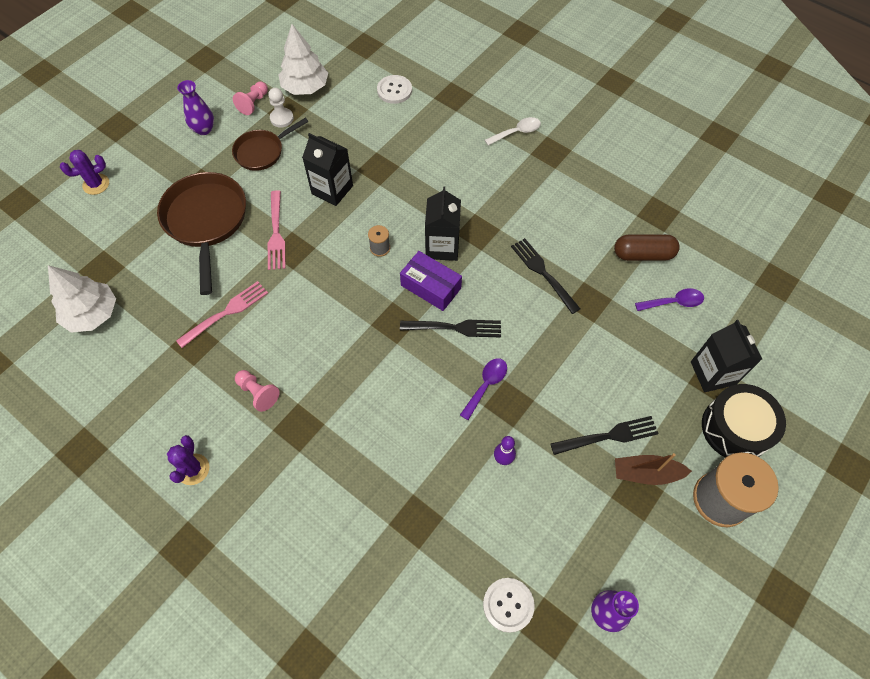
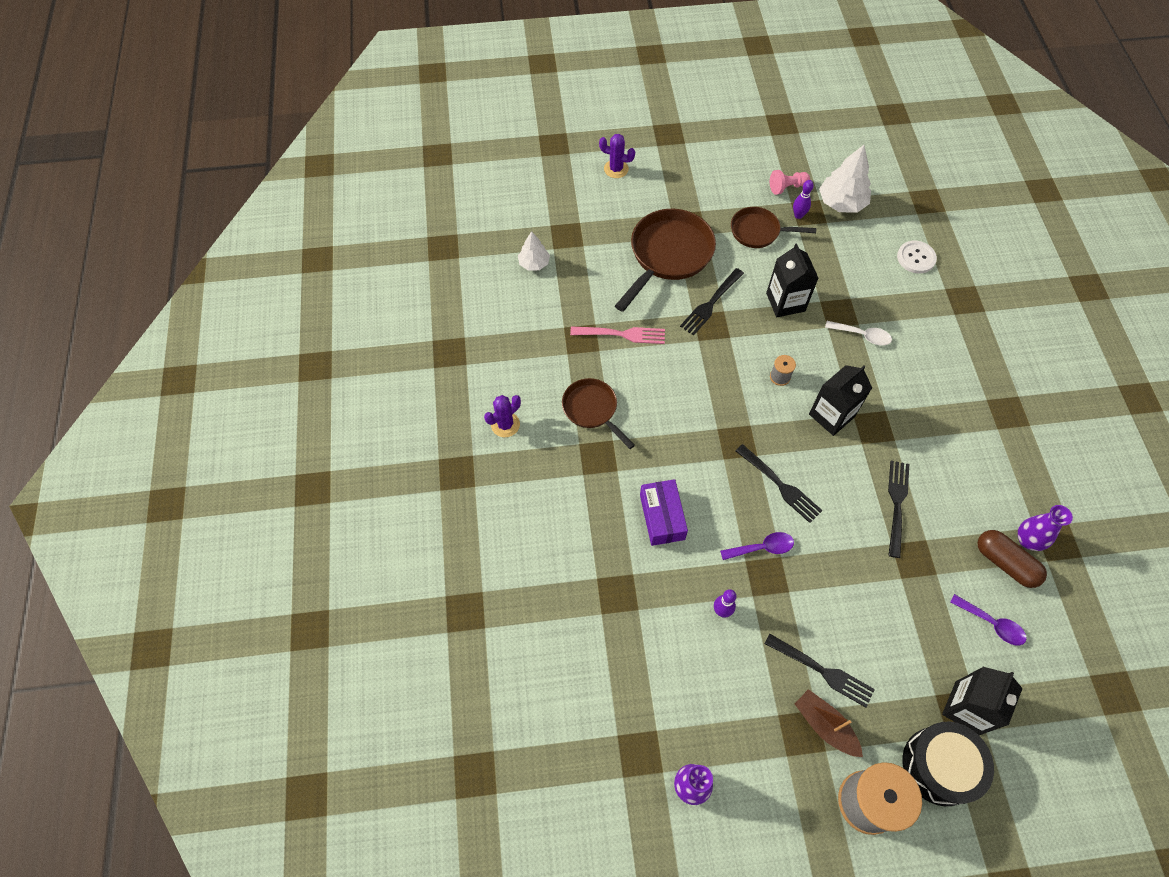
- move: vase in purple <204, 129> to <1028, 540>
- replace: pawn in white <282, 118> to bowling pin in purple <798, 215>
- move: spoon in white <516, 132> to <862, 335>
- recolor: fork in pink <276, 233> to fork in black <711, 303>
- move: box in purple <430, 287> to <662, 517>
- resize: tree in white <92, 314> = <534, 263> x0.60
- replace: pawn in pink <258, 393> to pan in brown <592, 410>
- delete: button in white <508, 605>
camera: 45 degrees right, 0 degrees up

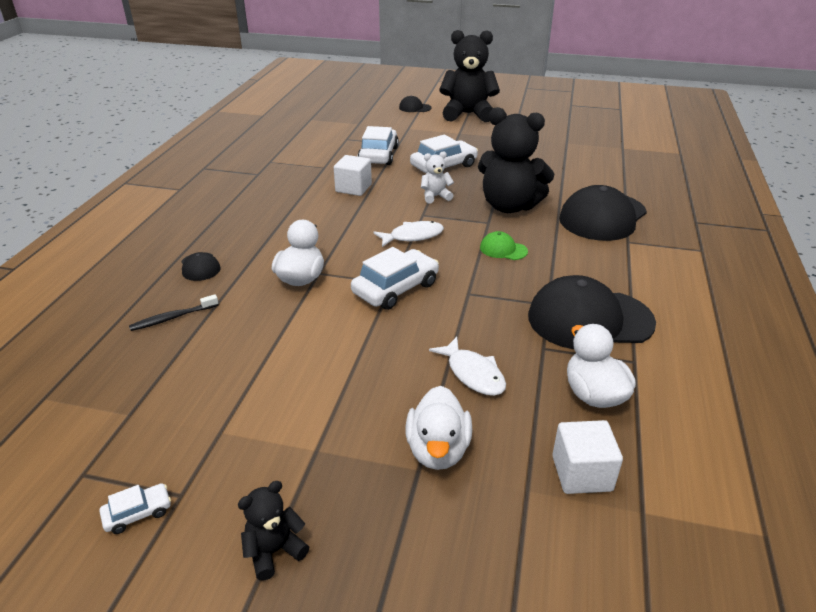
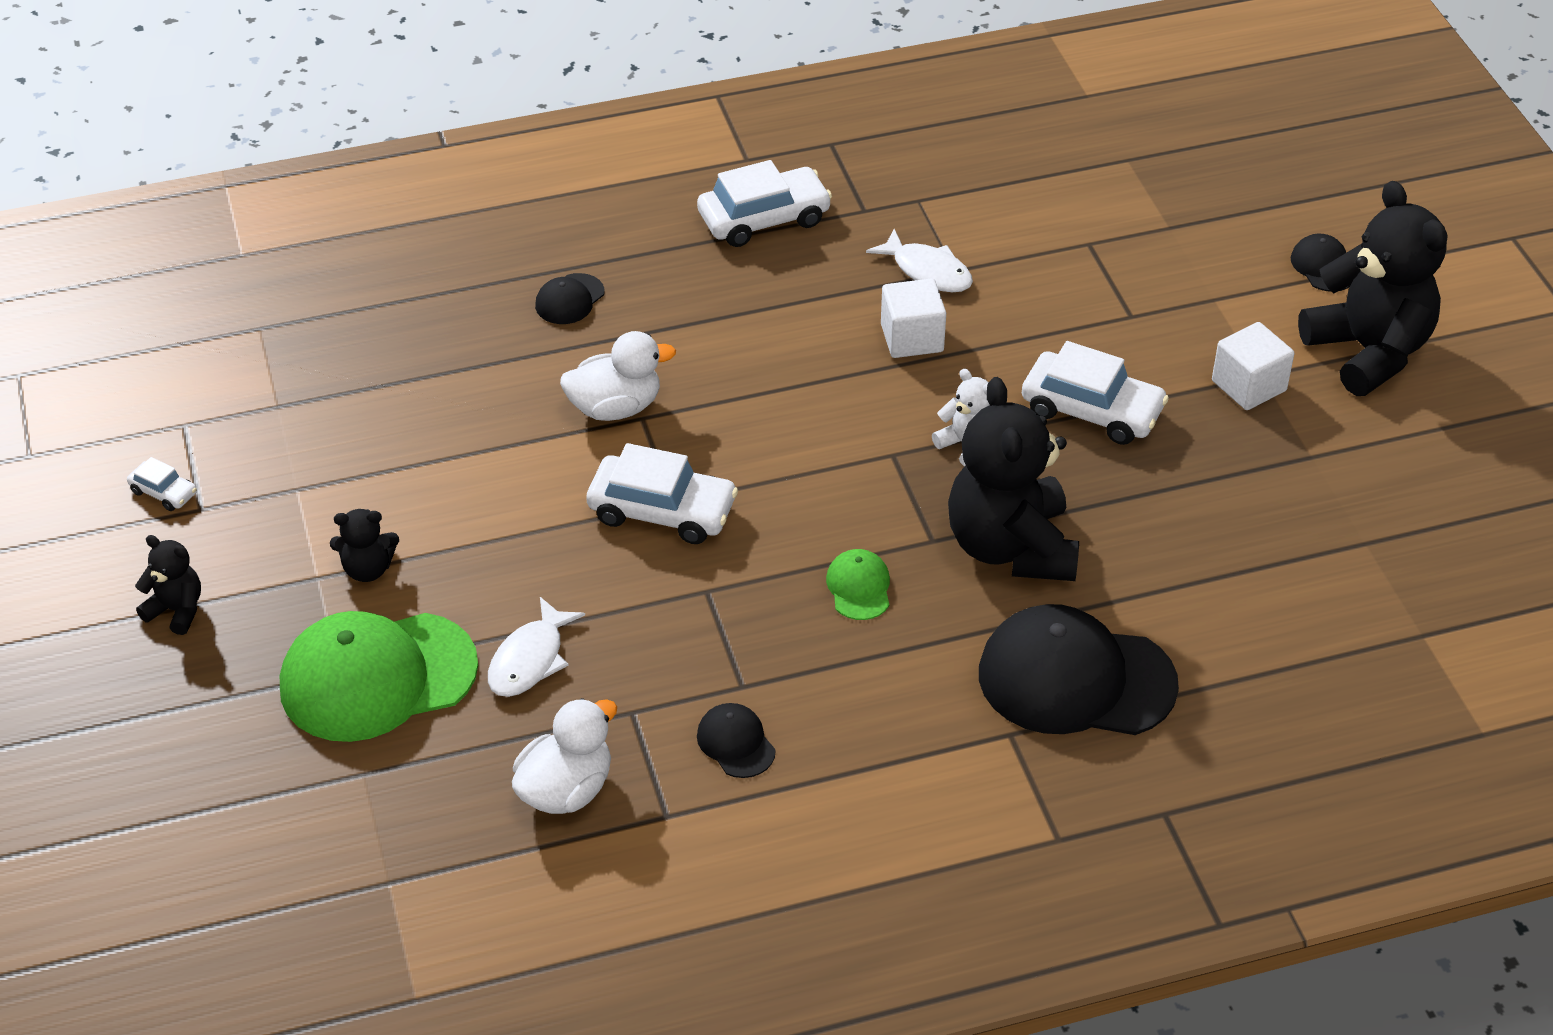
- move: car in white <378, 155> to <764, 218>
- move: fish in white <413, 236> to <928, 271>
- resize: cap in black <589, 319> = <736, 743> x0.45
- delete: toothbrush in black <173, 318>
- replace: duck in white <438, 450> to cap in green <378, 677>
- move: cube in white <581, 473> to <1248, 386>
- insert: teddy bear in black <368, 569>
camera: 60 degrees right, 10 degrees up

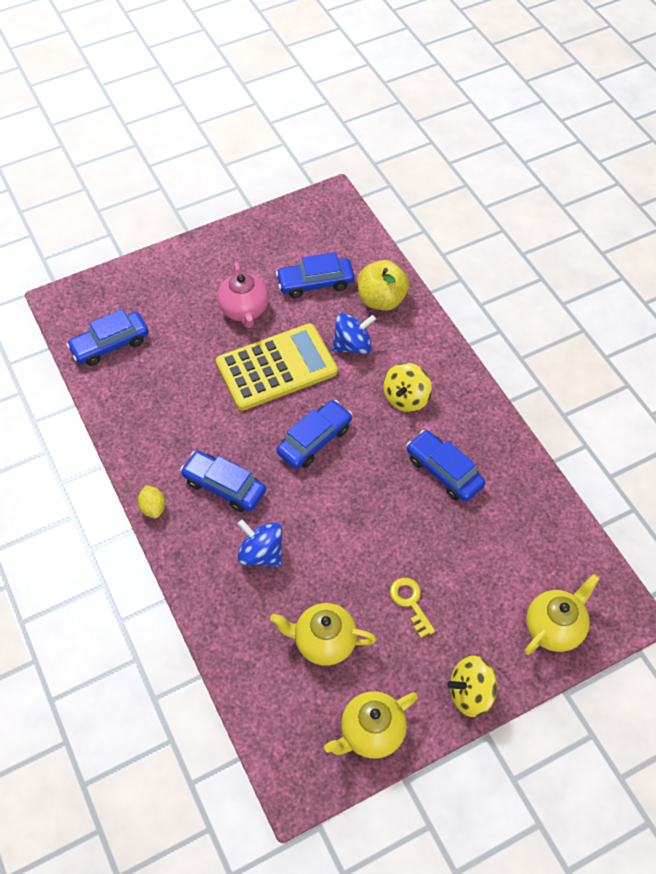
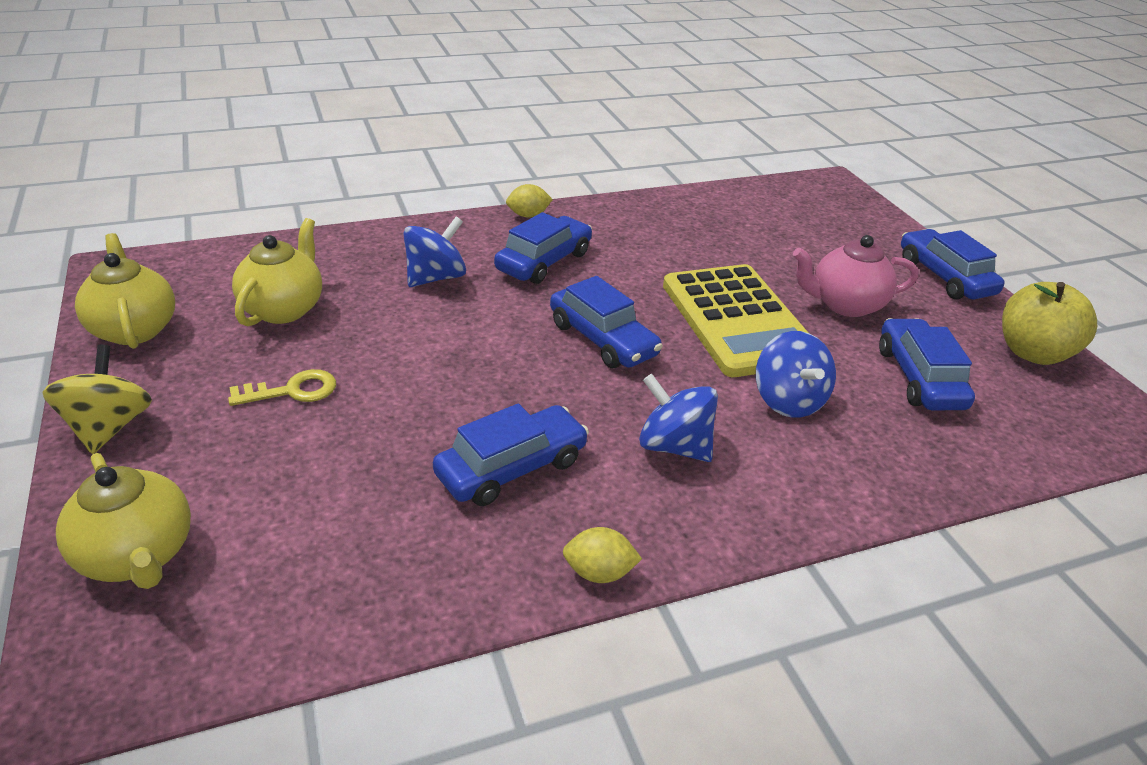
- move: apple in yellow <381, 300> to <1032, 353>
- move: car in blue <110, 344> to <944, 277>
- recolor: spinning top in yellow <406, 398> to spinning top in blue <674, 446>
- insert: lemon in yellow <599, 572>
camera: 95 degrees right, 20 degrees down

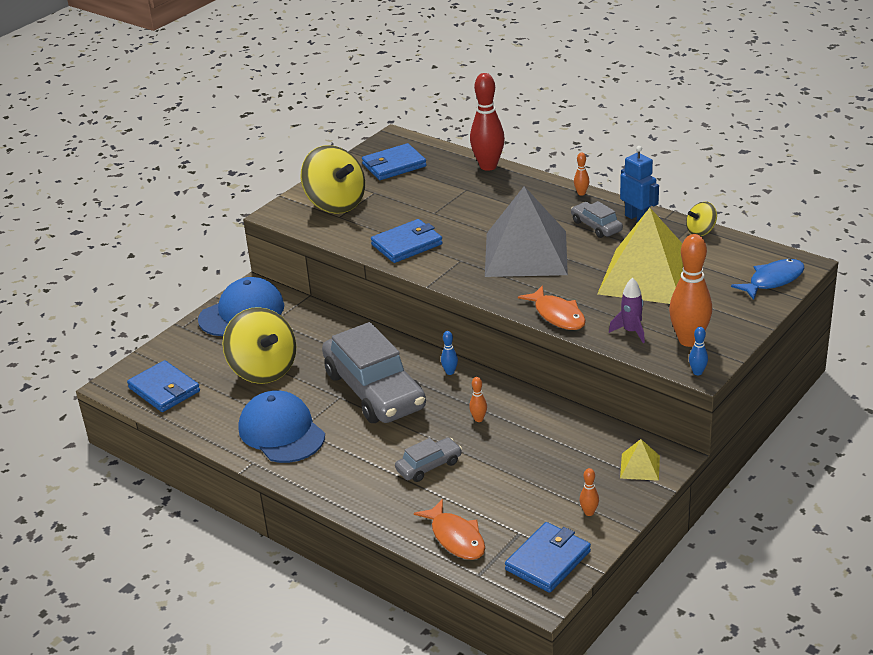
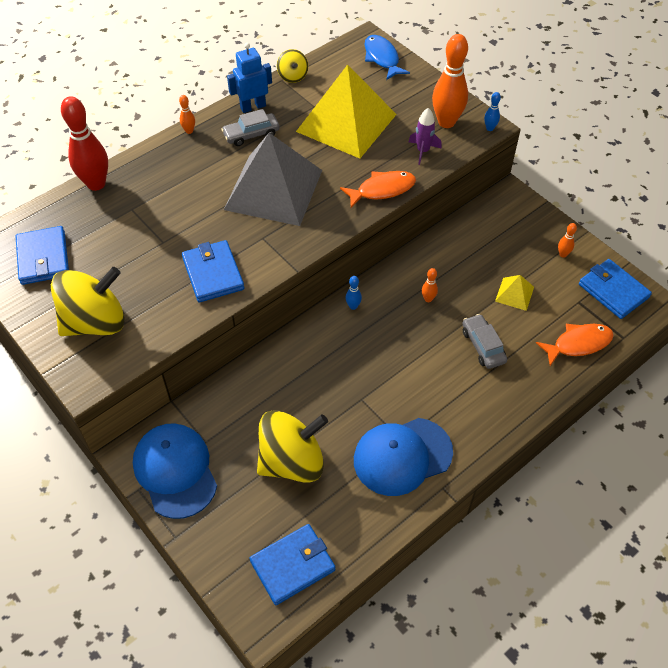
- delete: car in grey <374, 390>
- move: pyramid in yellow <640, 466> to <514, 294>
camera: 80 degrees left, 20 degrees up

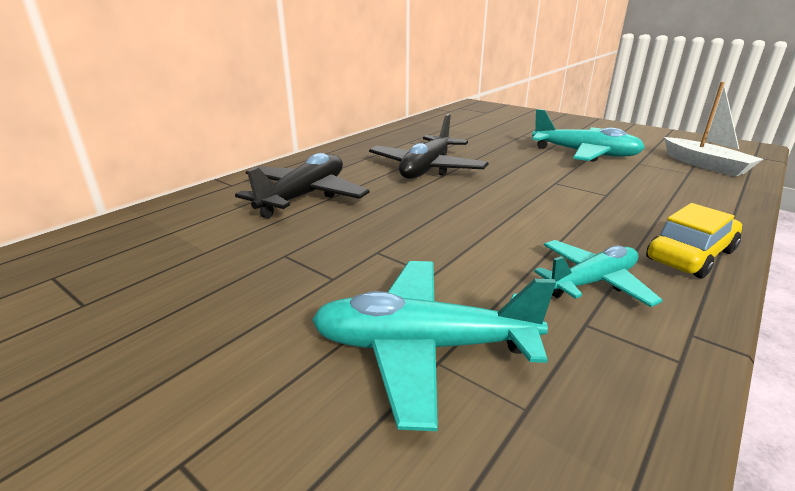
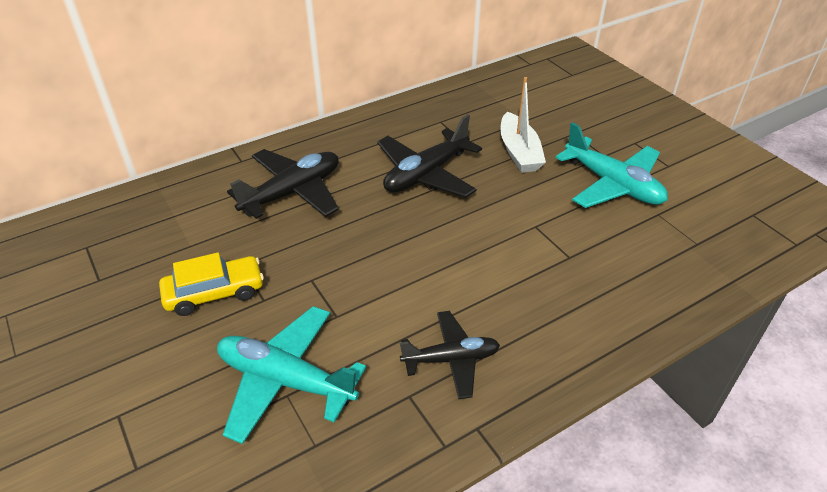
- move: boat in white <706, 165> to <519, 152>
- move: car in yellow <690, 255> to <214, 293>
- recolor: plane in turquoise <592, 282> to plane in black <451, 359>
camera: 20 degrees right, 15 degrees up

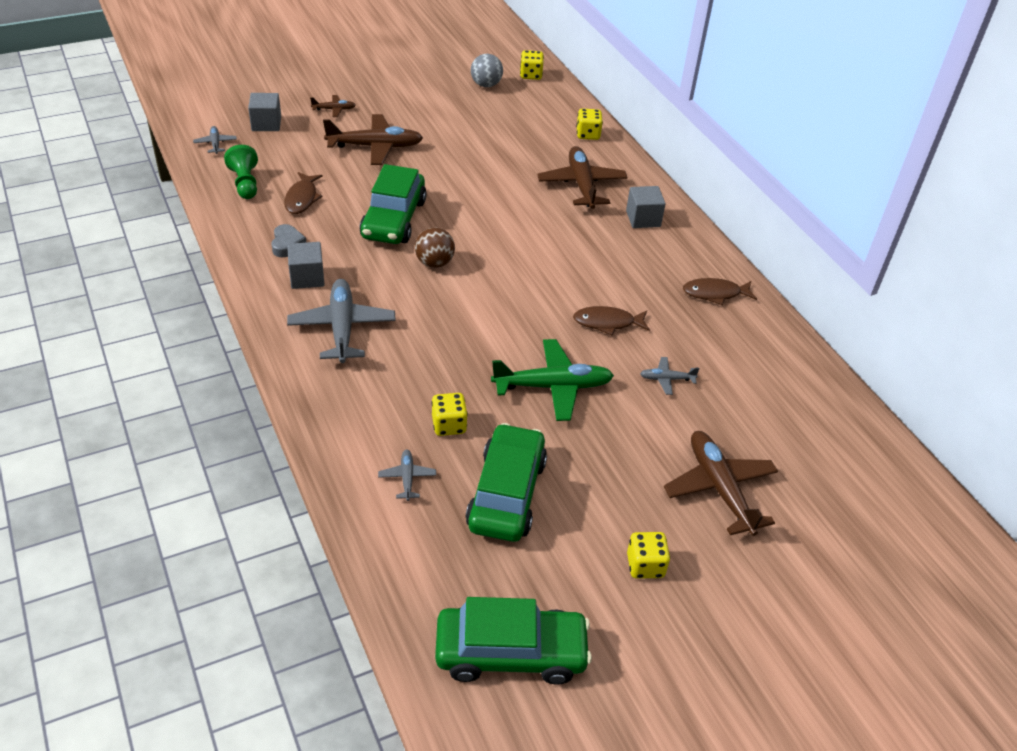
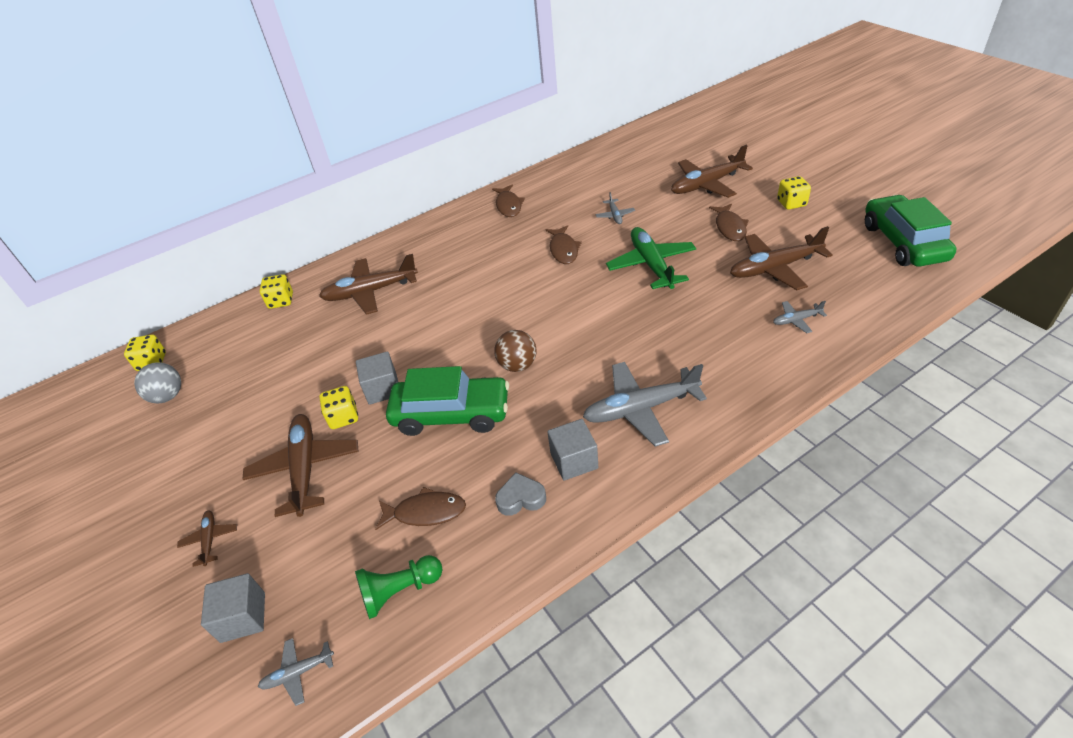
- move: cube in grey <643, 219> to <382, 389>
- move: dice in yellow <449, 425> to <343, 417>
- replace: car in green <506, 493> to plane in brown <775, 268>
- insert: fish in brown <729, 227>
camera: 90 degrees left, 0 degrees up

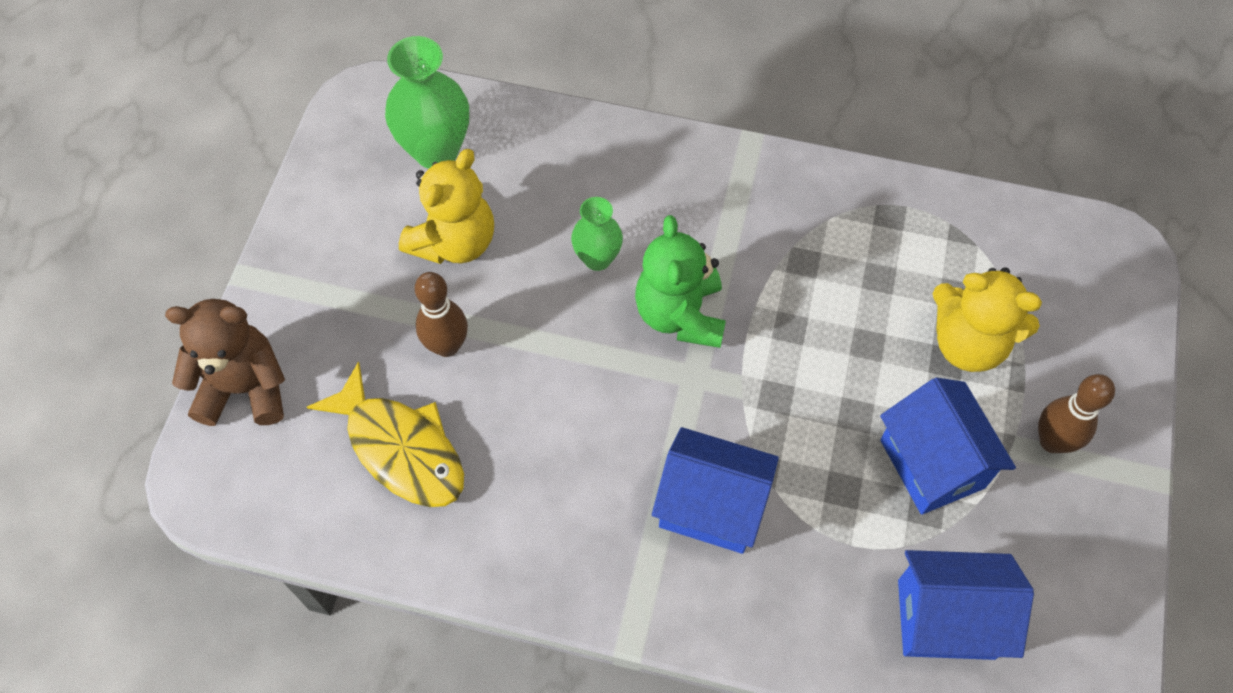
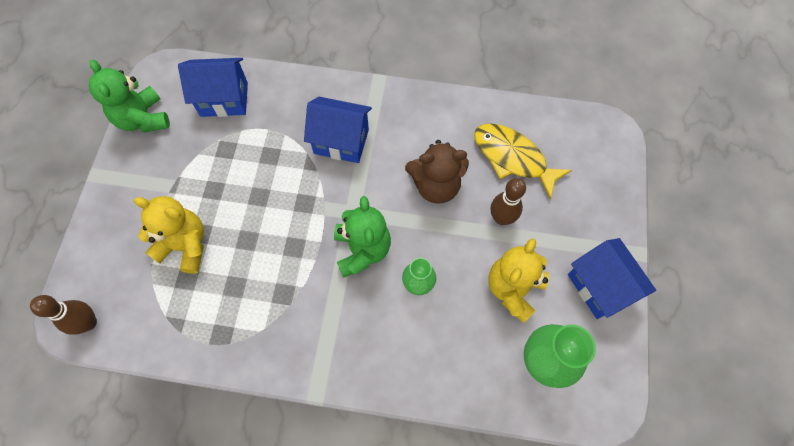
- move: teddy bear in brown <244, 388> to <436, 185>
- move: bowling pin in brown <1052, 441> to <88, 323>
- move: house in blue <932, 464> to <599, 286>
- insert: teddy bear in green <143, 119>
camera: 175 degrees right, 5 degrees up

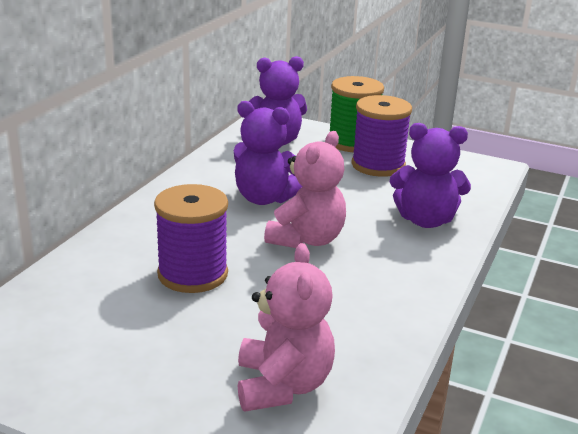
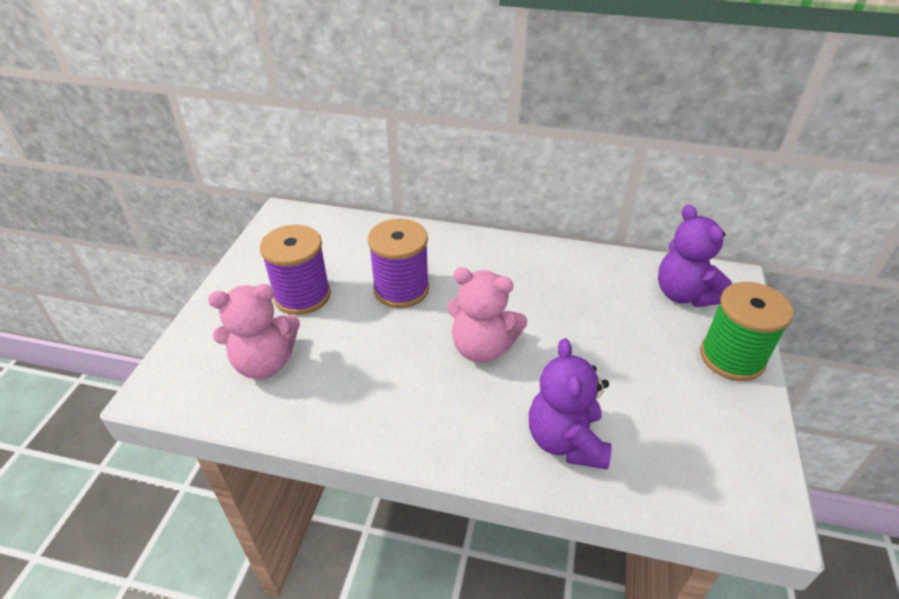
- move: spool in purple <378, 165> to <302, 295>
- delete: teddy bear in purple <265, 198>
camera: 80 degrees right, 15 degrees up

